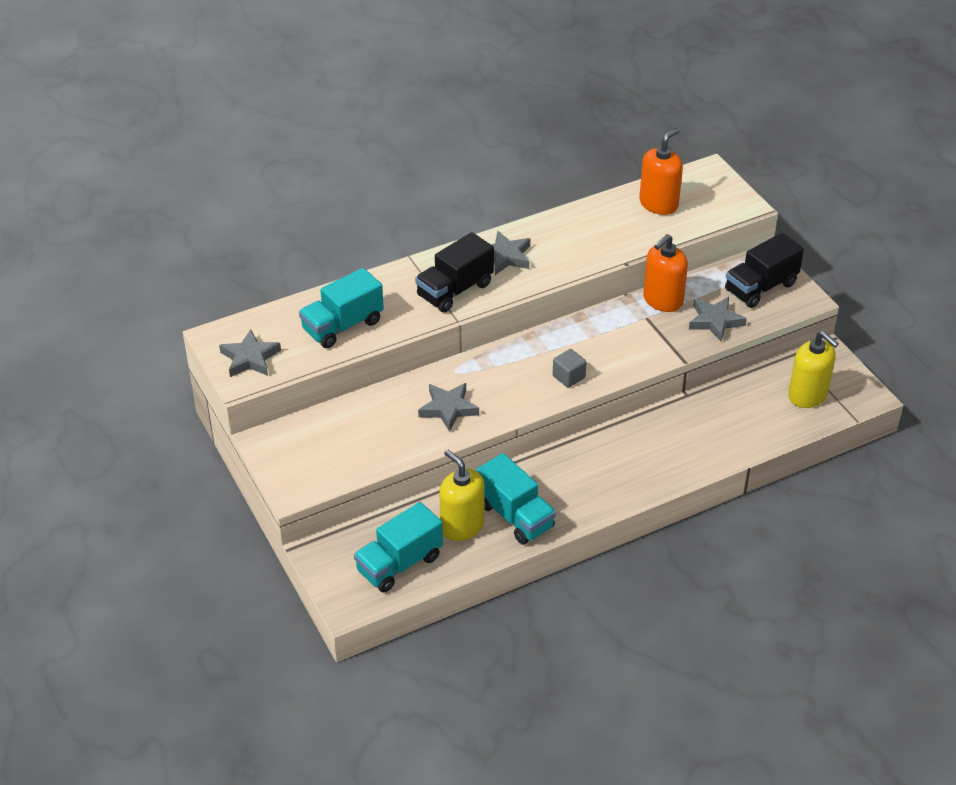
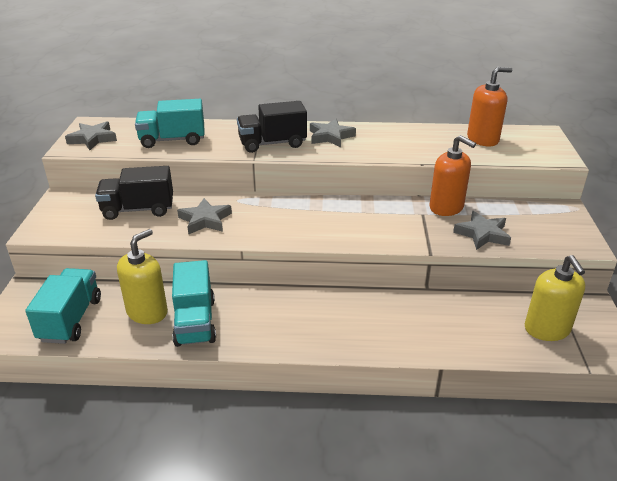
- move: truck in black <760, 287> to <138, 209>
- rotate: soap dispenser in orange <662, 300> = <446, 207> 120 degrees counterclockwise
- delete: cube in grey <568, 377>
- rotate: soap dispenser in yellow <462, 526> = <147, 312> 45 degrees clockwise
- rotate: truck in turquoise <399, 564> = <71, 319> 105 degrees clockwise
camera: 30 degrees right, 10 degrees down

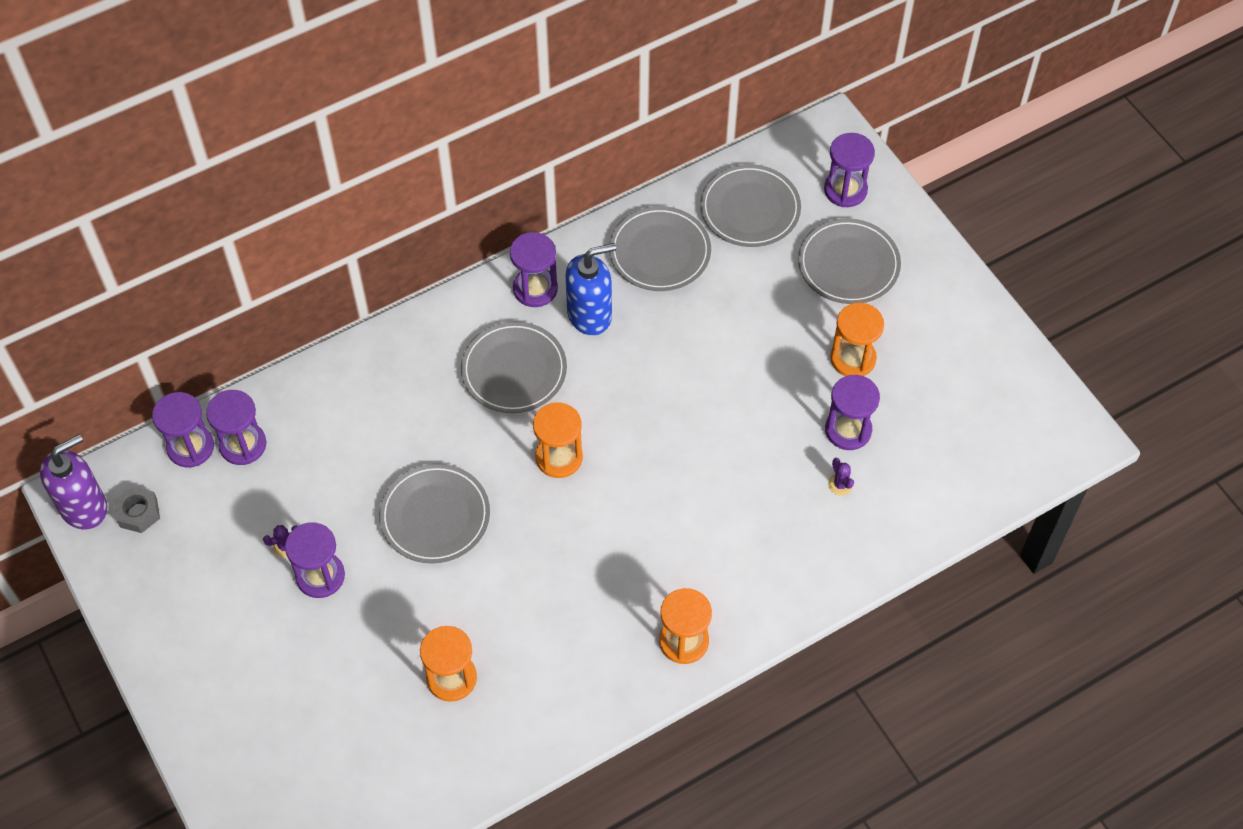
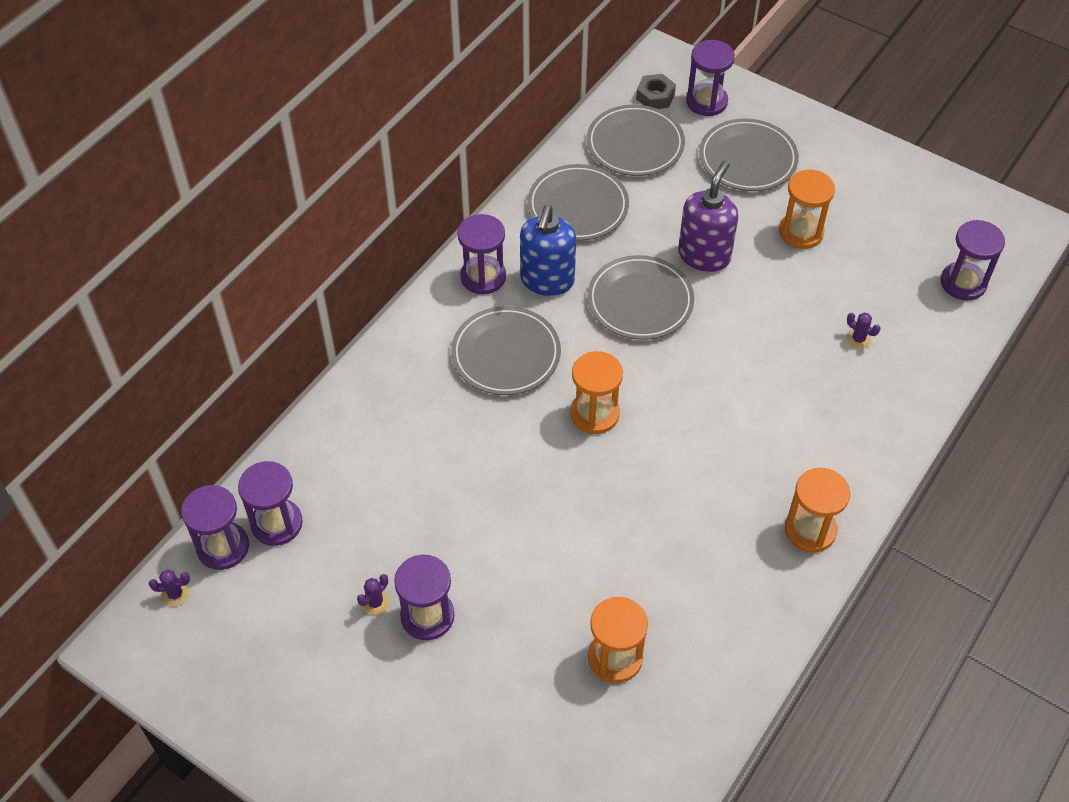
- rotate: soap dispenser in blue <590, 315> = <547, 280> 150 degrees clockwise
- move: hourglass in purple <848, 430> to <963, 283>
- move: soap dispenser in purple <84, 507> to <704, 255>
- move: plate in grey <435, 516> to <640, 301>
- move: nut in grey <138, 513> to <655, 96>
- insert: cactus in purple <175, 594>
camera: 25 degrees left, 5 degrees down

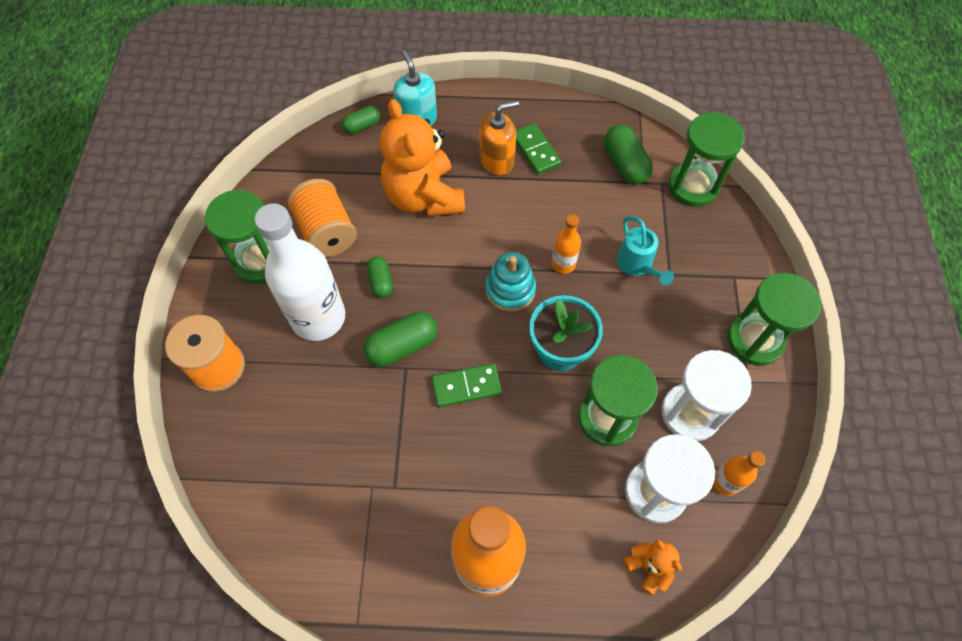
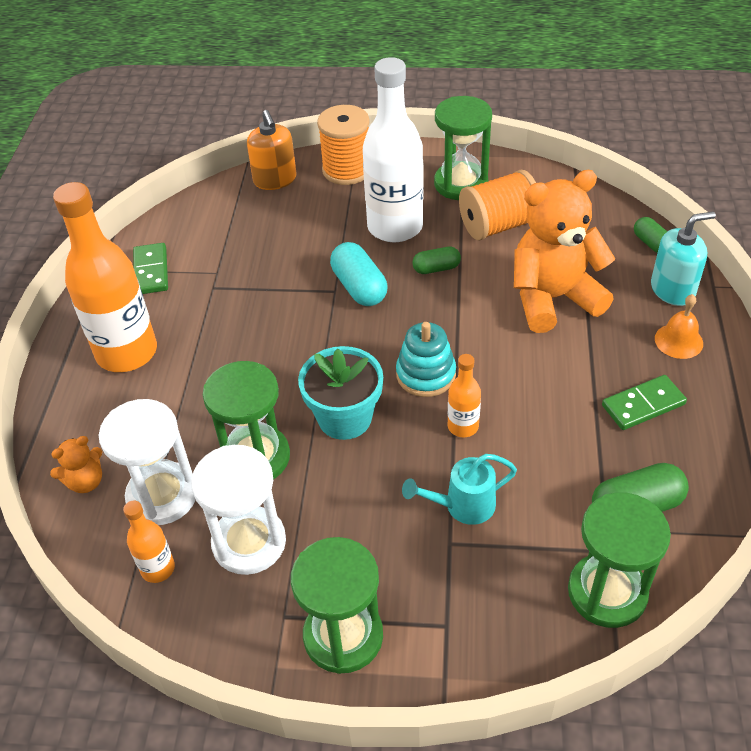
- move: soap dispenser in orange <497, 160> to <275, 180>
- recolor: capsule in green <402, 346> to capsule in turquoise <359, 287>
- move: domino in green <466, 386> to <151, 271>
- insert: bell in orange <678, 341>
camera: 95 degrees right, 15 degrees down

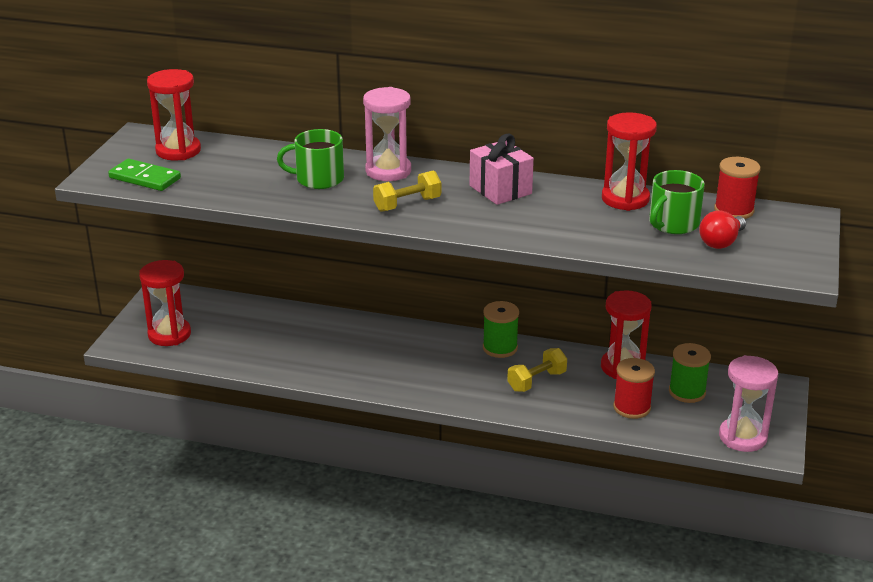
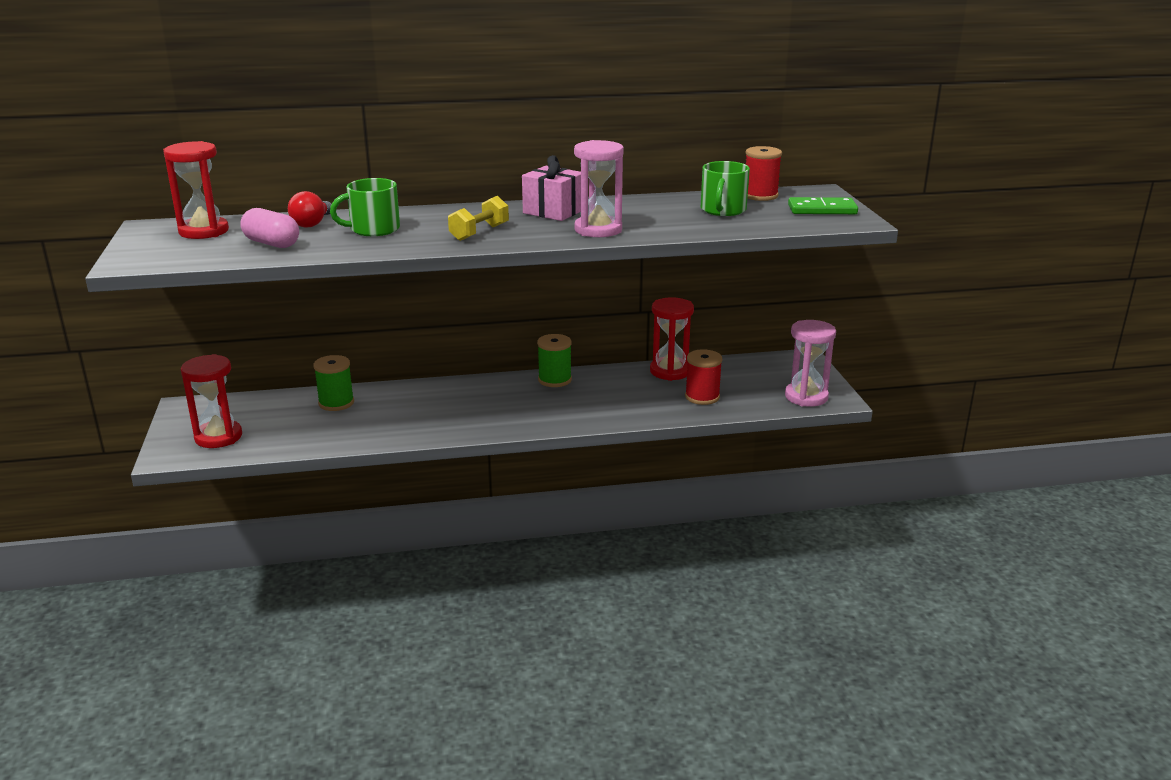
- move: hourglass in pink <388, 171> to <598, 230>
- delete: hourglass in red <625, 199>
- move: domino in green <145, 178> to <822, 209>
- move: light bulb in red <721, 242> to <312, 223>
- move: spool in green <687, 392> to <336, 403>
- delete: dumbbell in yellow <537, 381>
- insert: capsule in pink <271, 243>
camera: 25 degrees left, 5 degrees down

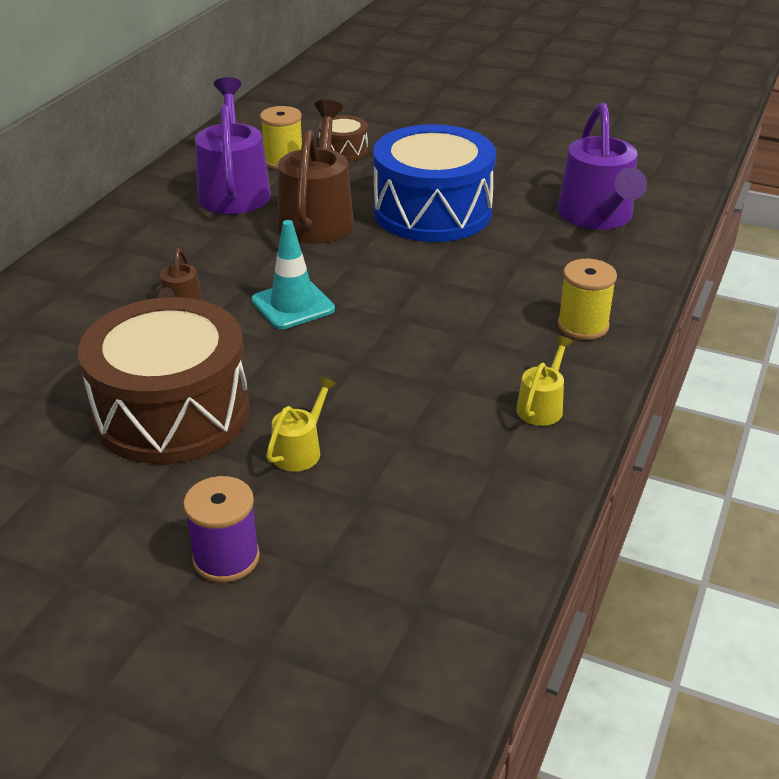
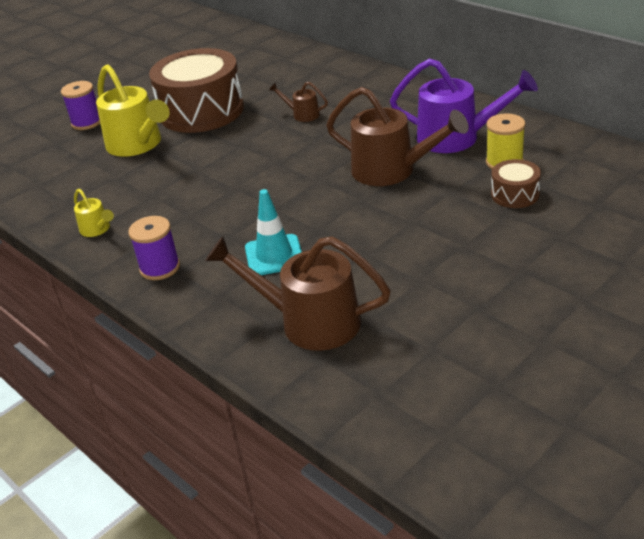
- recolor: watering can in purple <598, 217> to watering can in brown <308, 322>
- delete: drum in blue <432, 212>
- move: traffic cone in turquoise <293, 305> to <274, 255>
- recolor: spool in yellow <583, 325> to spool in purple <160, 268>
- resize: watering can in yellow <300, 449> = <138, 145> x2.10
camera: 115 degrees right, 0 degrees up

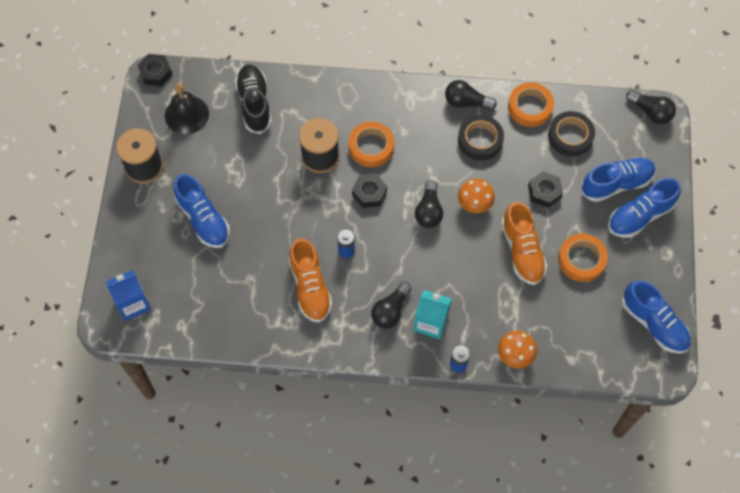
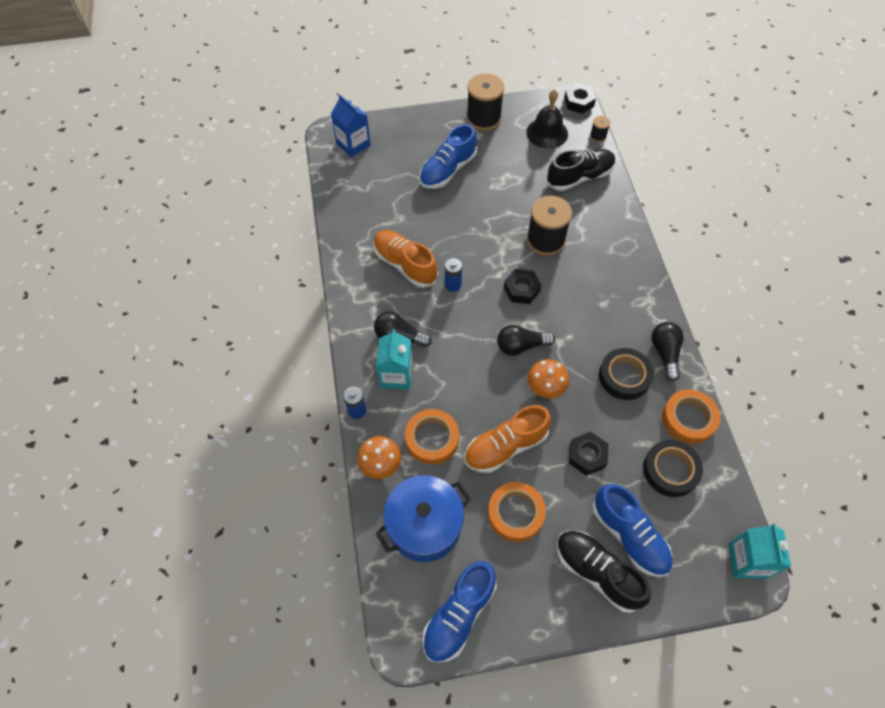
- replace: light bulb in black <651, 112> to carton in turquoise <747, 561>
- move: tape in orange <371, 147> to <432, 439>
- recolor: shoe in blue <640, 216> to shoe in black <597, 572>
- rotate: shoe in orange <310, 287> = <405, 265> 75 degrees clockwise
- insert: spool in black <598, 136>
- insert: pot in blue <424, 526>
camera: 75 degrees right, 5 degrees down

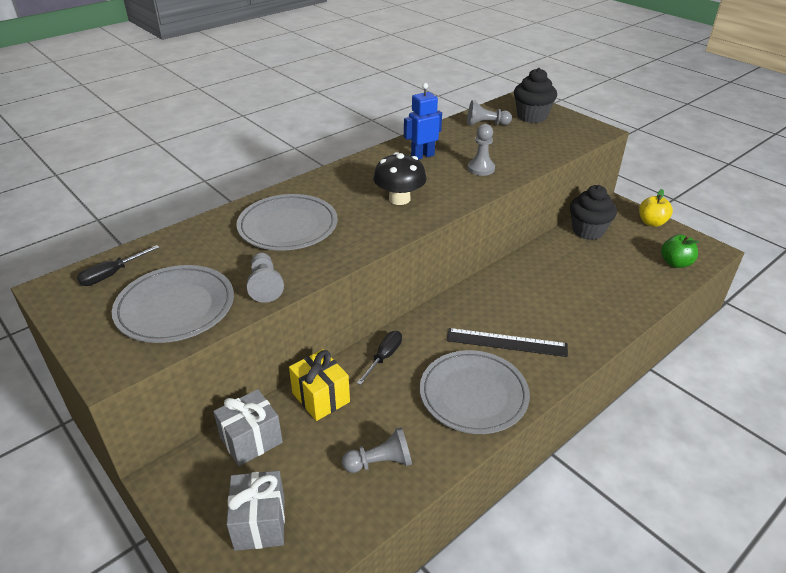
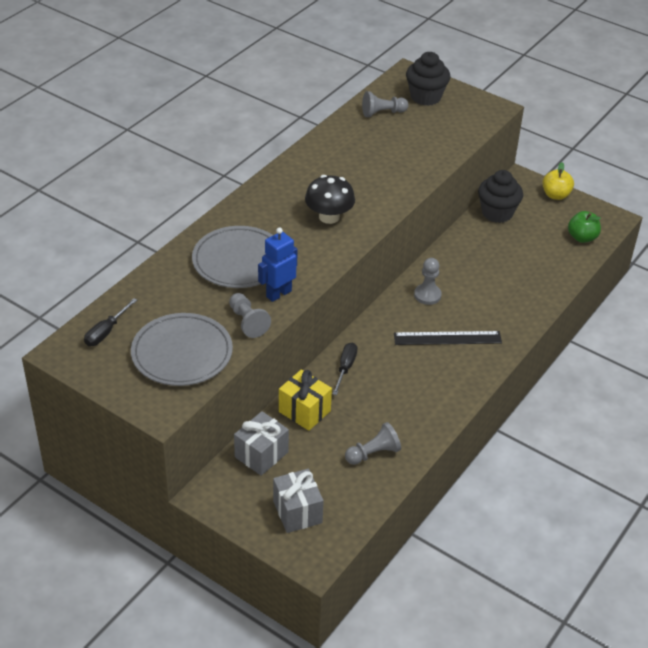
- move: robot in blue <422, 156> to <278, 294>
- move: pawn in grey <481, 169> to <427, 295>
- delete: plate in grey <473, 395>
camera: 15 degrees left, 5 degrees up

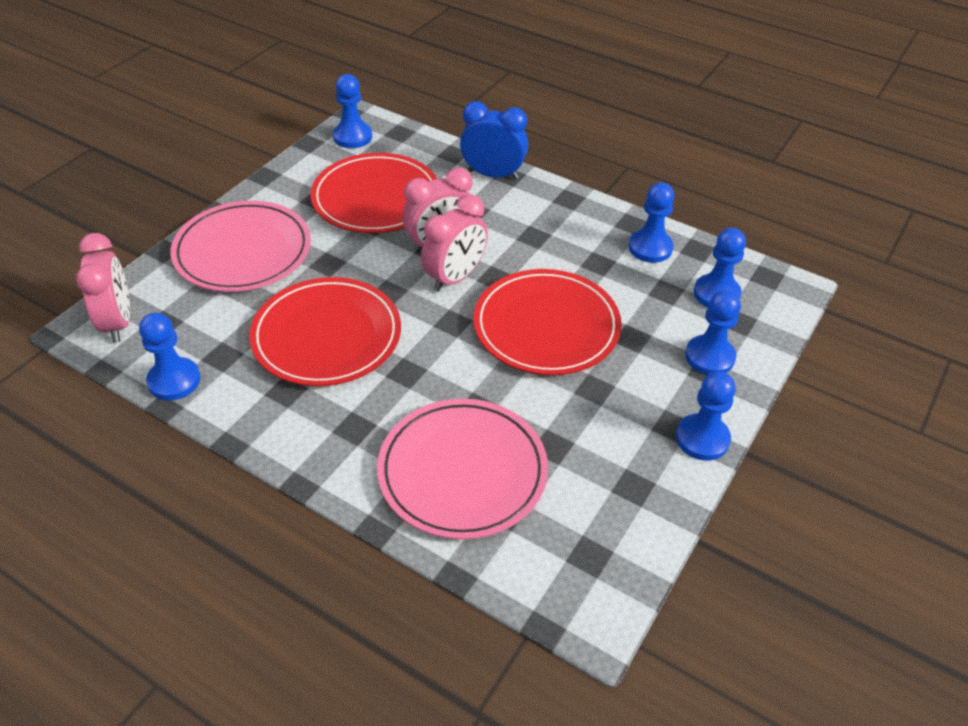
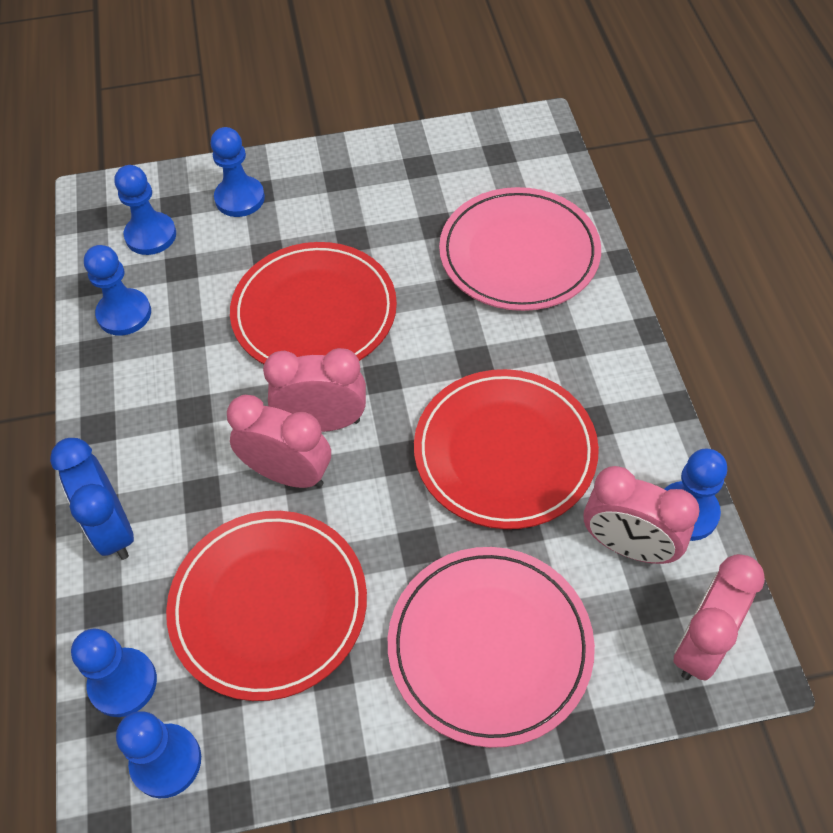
- move: pawn in blue <702, 439> to <123, 683>
- insert: clock in pink <628, 546>
camera: 130 degrees left, 10 degrees up

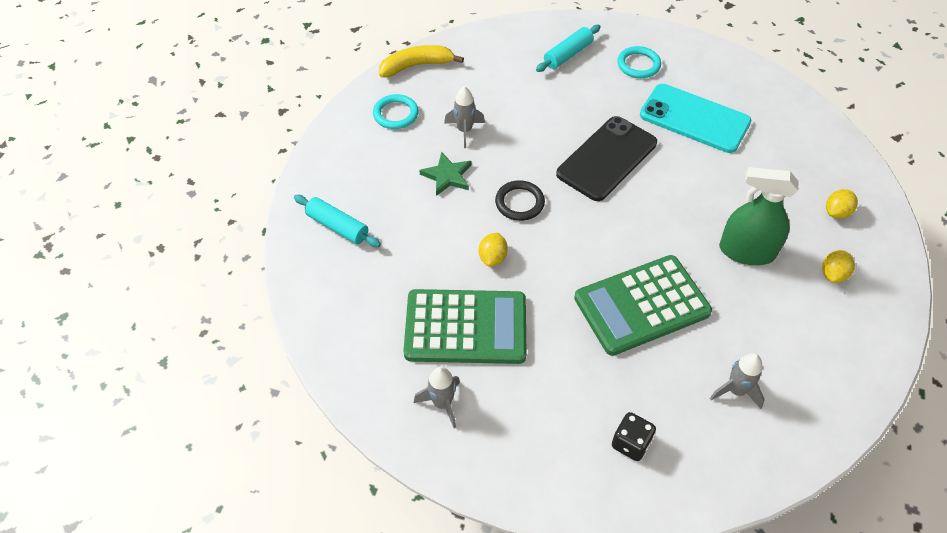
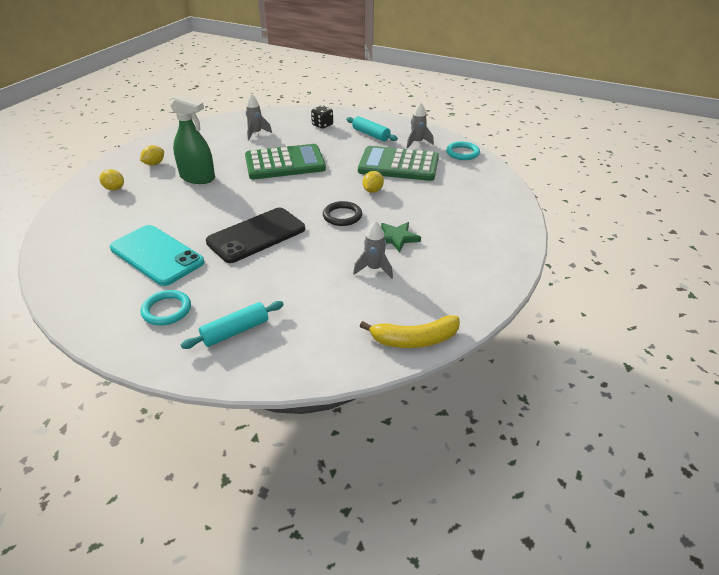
- move: ring in turquoise <396, 114> to <462, 153>
- rotate: lemon in yellow <836, 212> = <114, 189> 60 degrees clockwise
- move: rolling pin in turquoise <337, 227> to <371, 134>
camera: 170 degrees left, 15 degrees down

